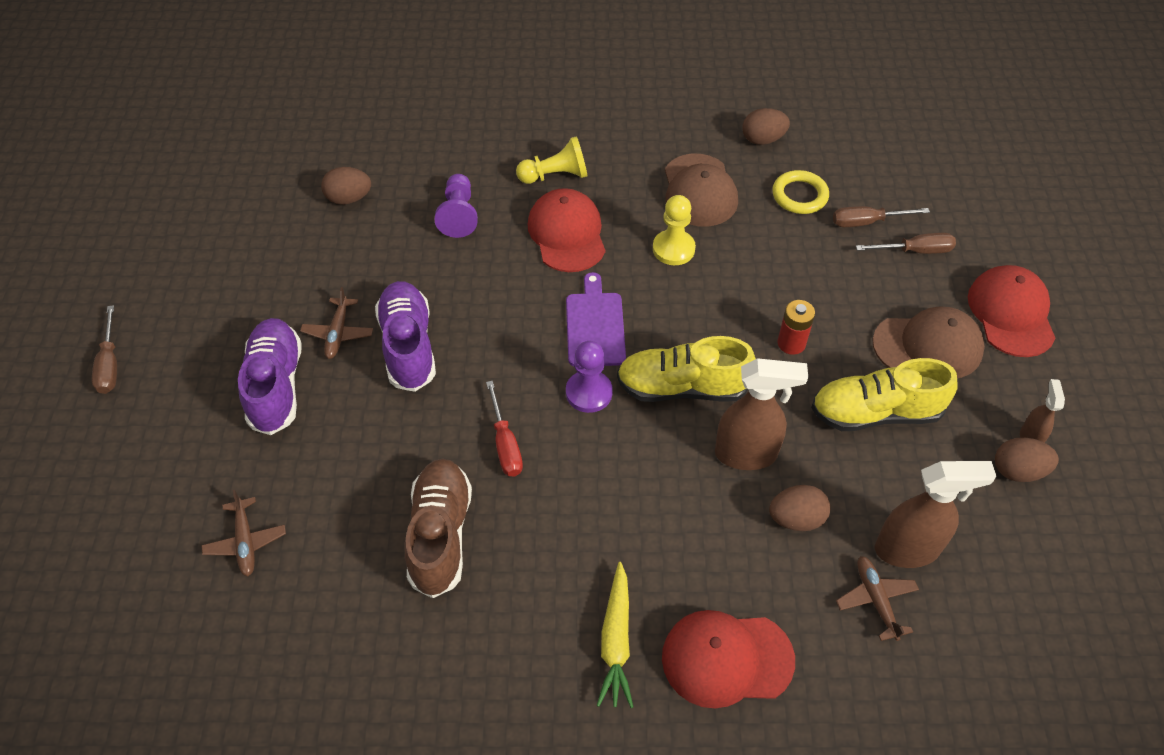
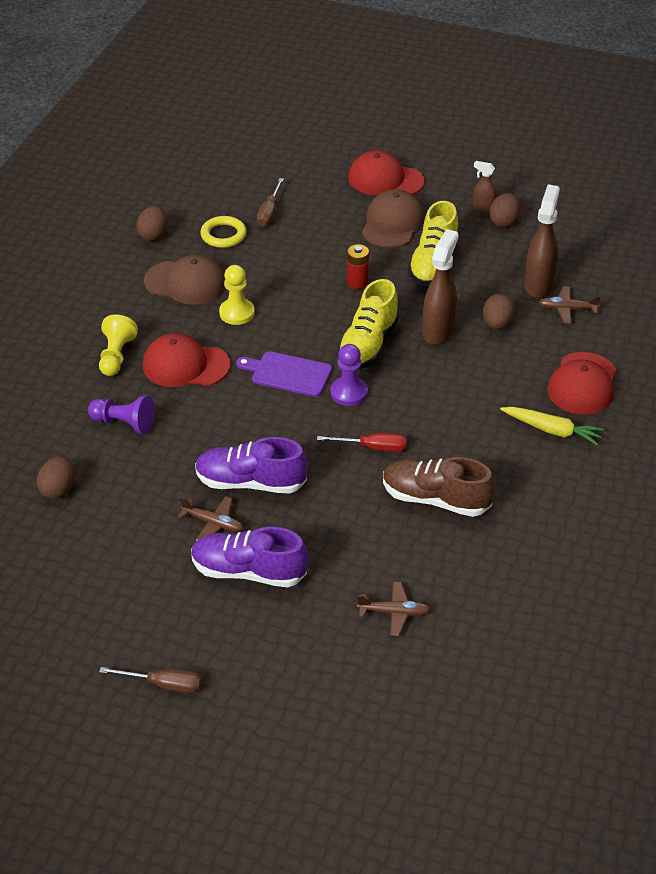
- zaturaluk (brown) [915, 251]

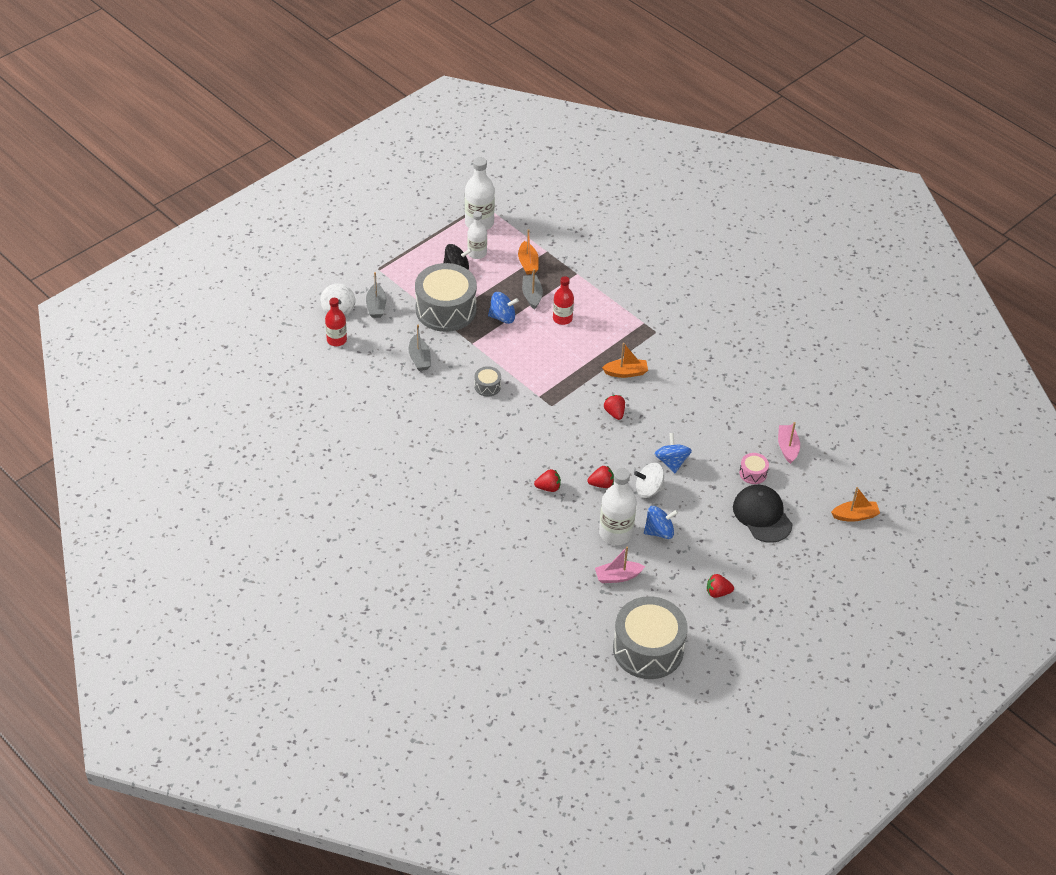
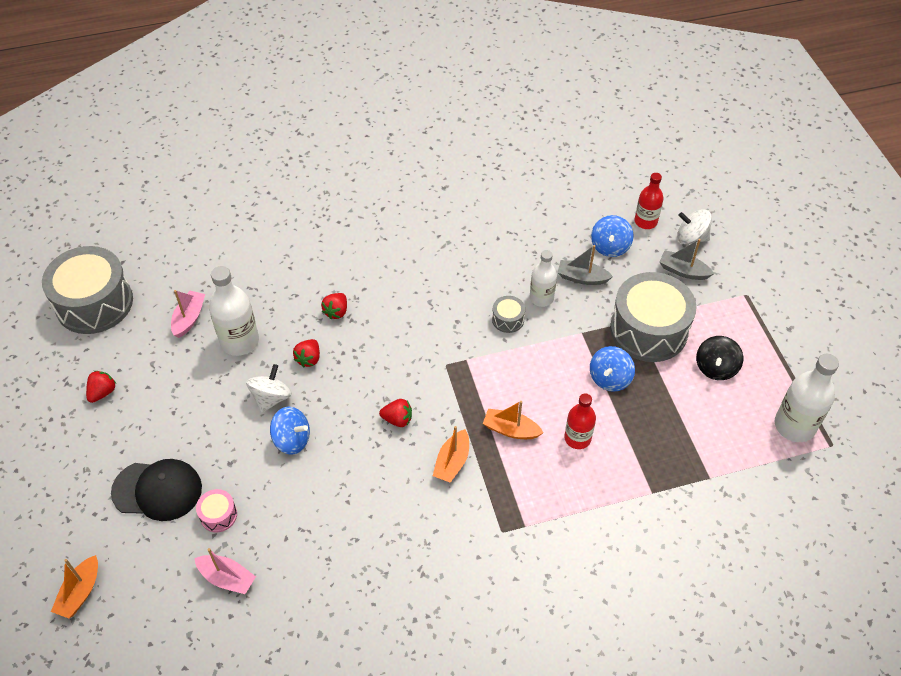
~ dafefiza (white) [477, 253] to [541, 298]
~ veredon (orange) [528, 263] to [511, 430]
- veredon (grey) [532, 295]
~ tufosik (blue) [659, 531] to [610, 247]

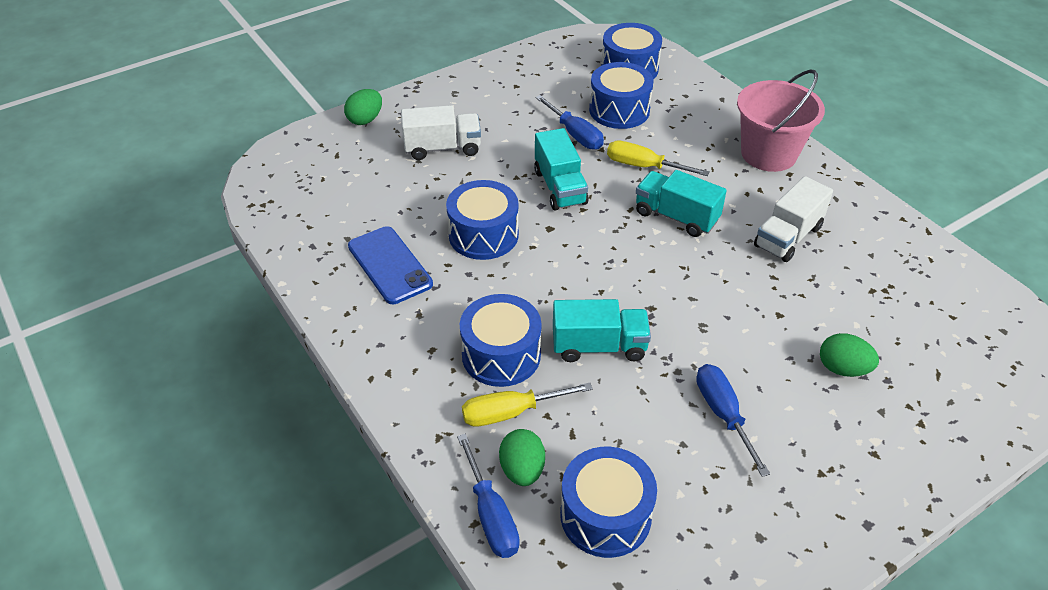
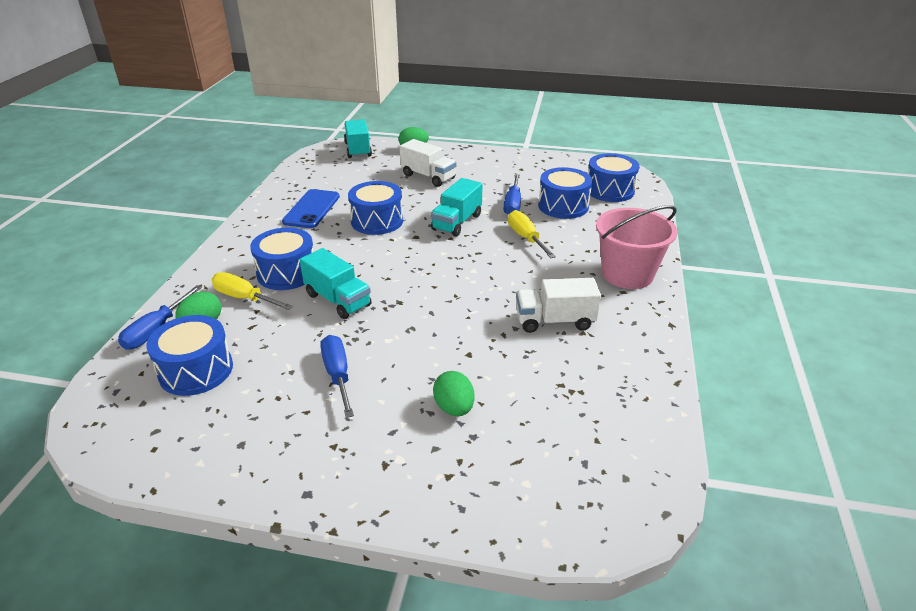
~ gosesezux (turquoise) [676, 216] to [358, 150]
~ zaturaluk (blue) [723, 415] = [338, 375] 45 degrees counterclockwise

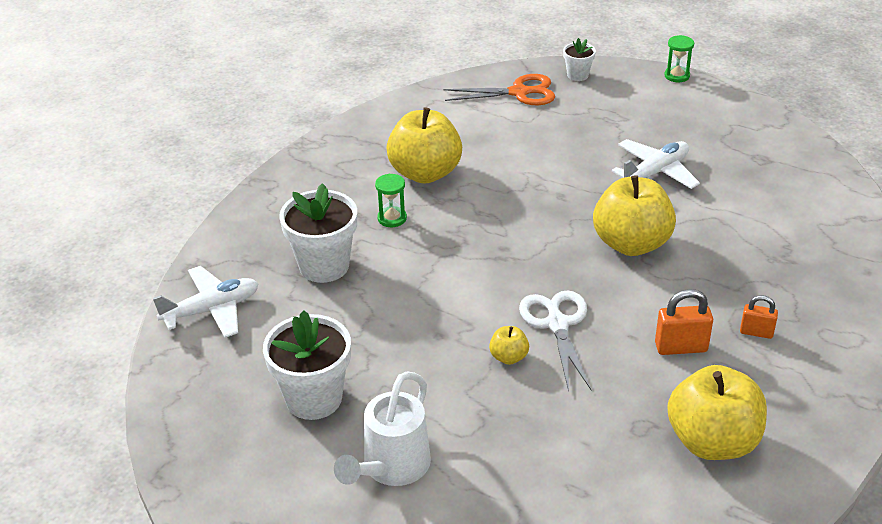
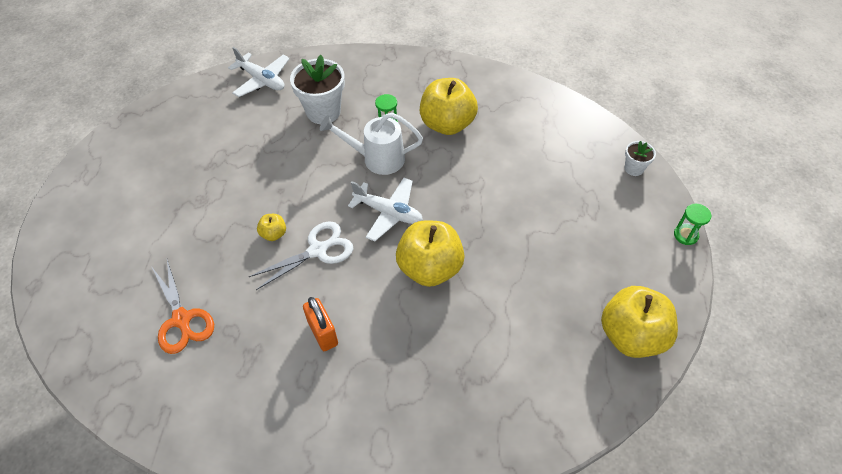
~ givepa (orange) [519, 92] to [182, 319]
~ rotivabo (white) [655, 172] to [388, 213]
- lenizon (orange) [756, 332]
- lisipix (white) [314, 398]
~ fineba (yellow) [712, 441] to [631, 336]
~ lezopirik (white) [391, 468] to [377, 159]

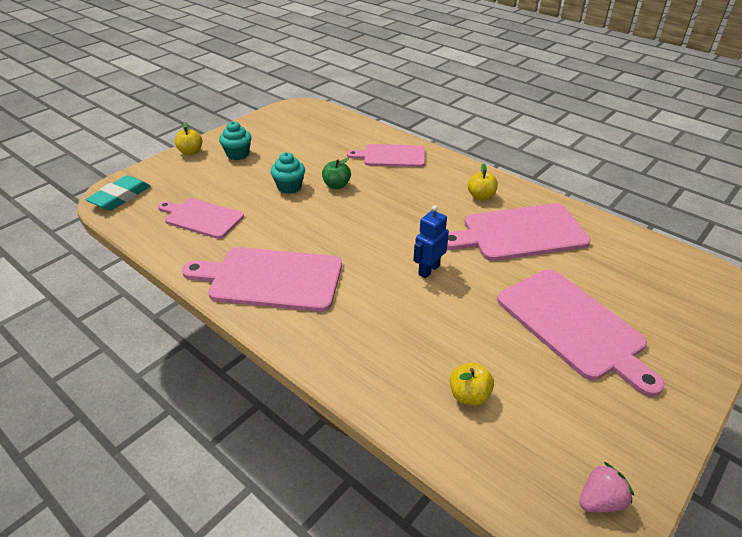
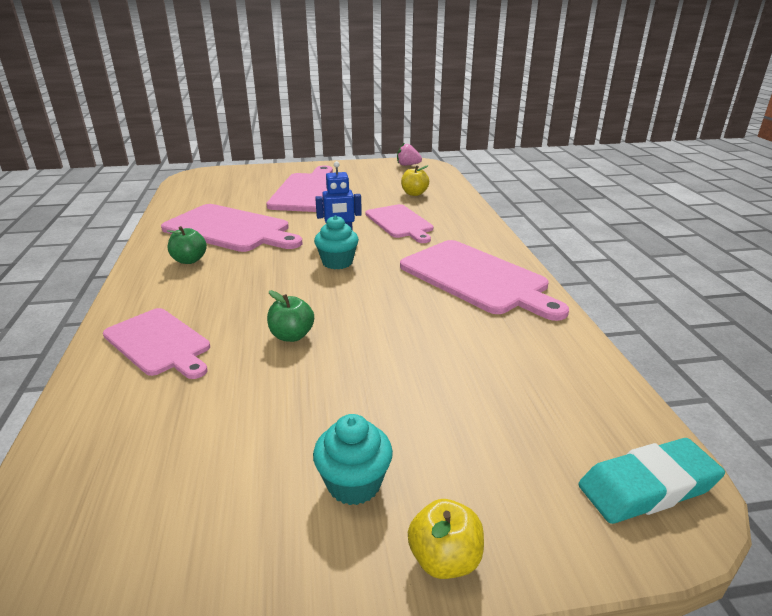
~ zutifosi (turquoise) [289, 187] to [337, 262]
~ fineba (yellow) [481, 196] to fineba (green) [189, 260]
~ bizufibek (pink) [201, 218] to [400, 223]

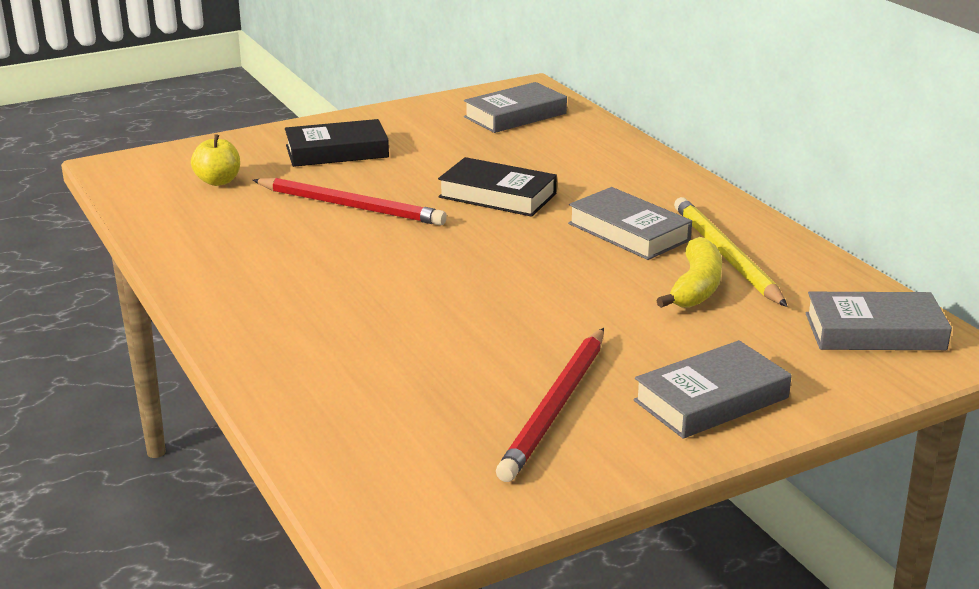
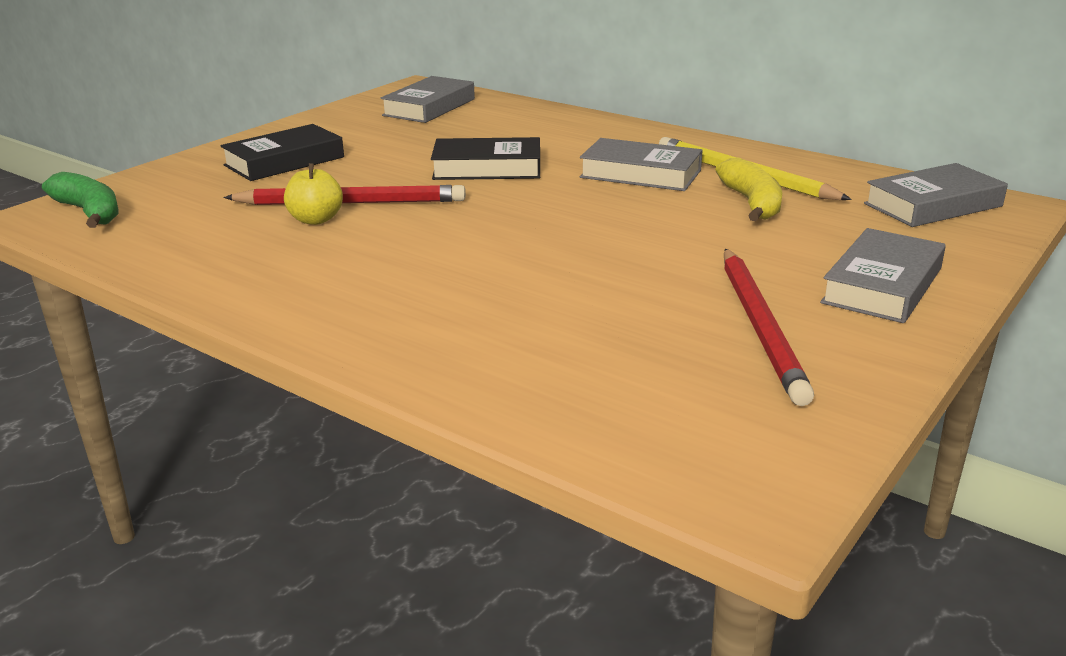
~ fineba (yellow) [218, 181] to [316, 220]
+ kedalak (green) [89, 212]

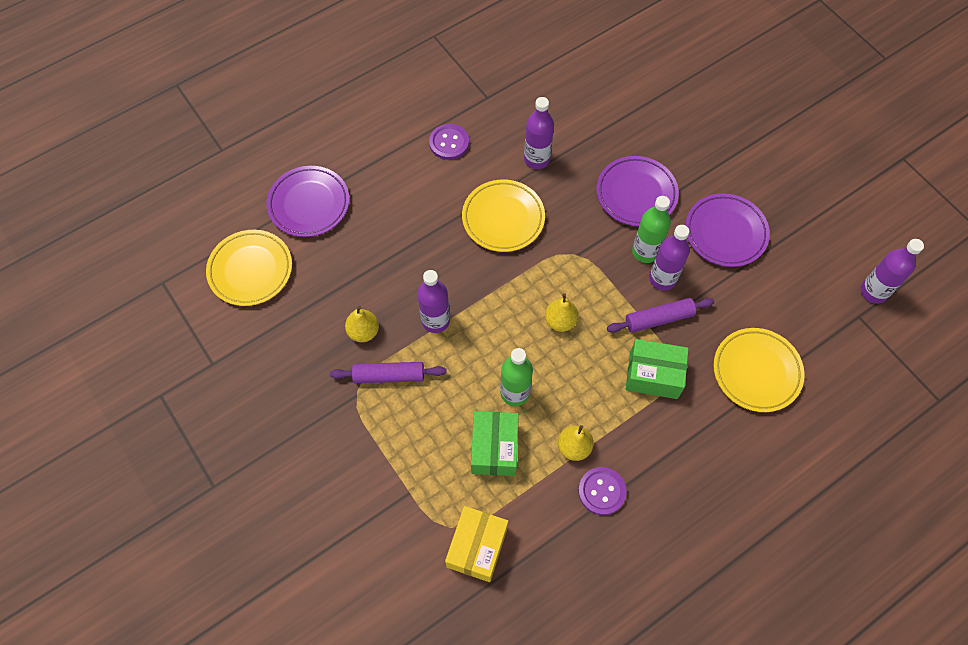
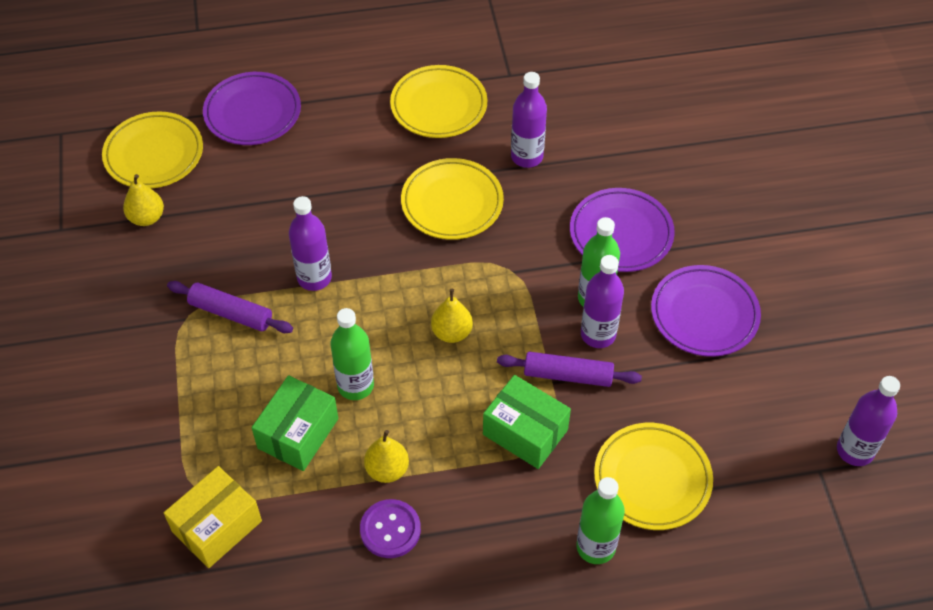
~ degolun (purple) [449, 143] to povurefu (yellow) [439, 106]
~ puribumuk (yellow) [363, 331] to [147, 218]
+ dafefiza (green) [595, 547]

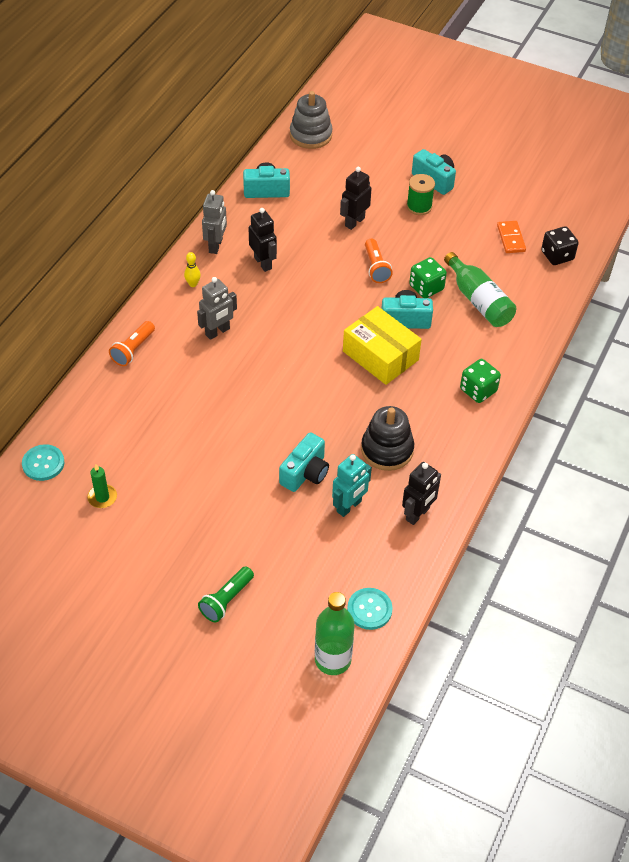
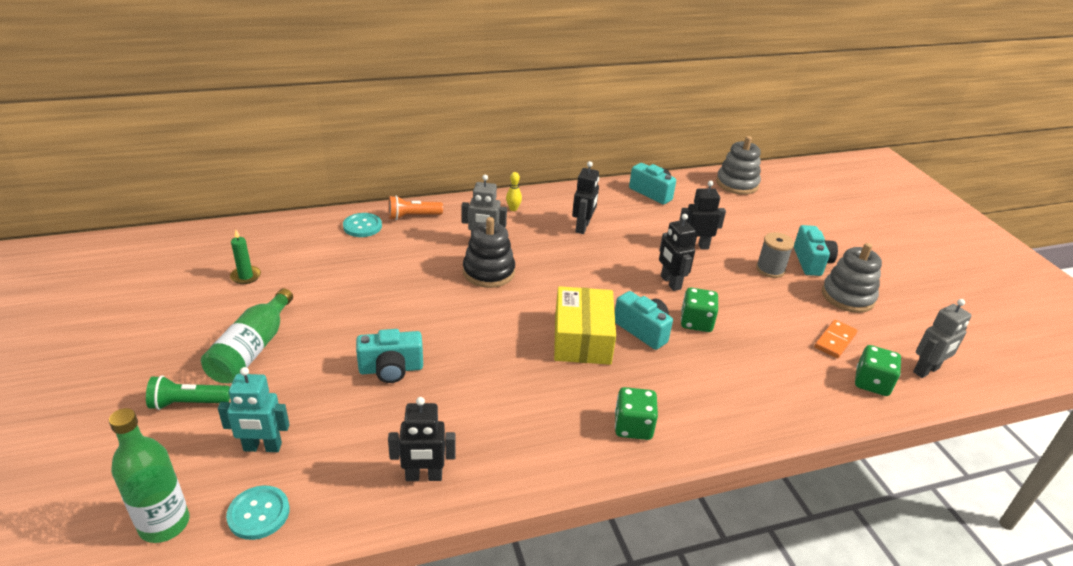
~ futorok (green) [419, 206] to futorok (grey) [770, 269]
~ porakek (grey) [216, 246] to [926, 370]
~ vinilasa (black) [557, 255] to vinilasa (green) [871, 383]
~ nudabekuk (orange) [376, 267] to porakek (black) [670, 283]
~ dafefiza (green) [478, 300] to [252, 349]
~ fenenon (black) [387, 450] to [488, 272]
~ degolun (turquoise) [43, 463] to [362, 226]
~ porakek (turquoise) [349, 506] to [262, 447]
+ fenenon (grey) [847, 296]

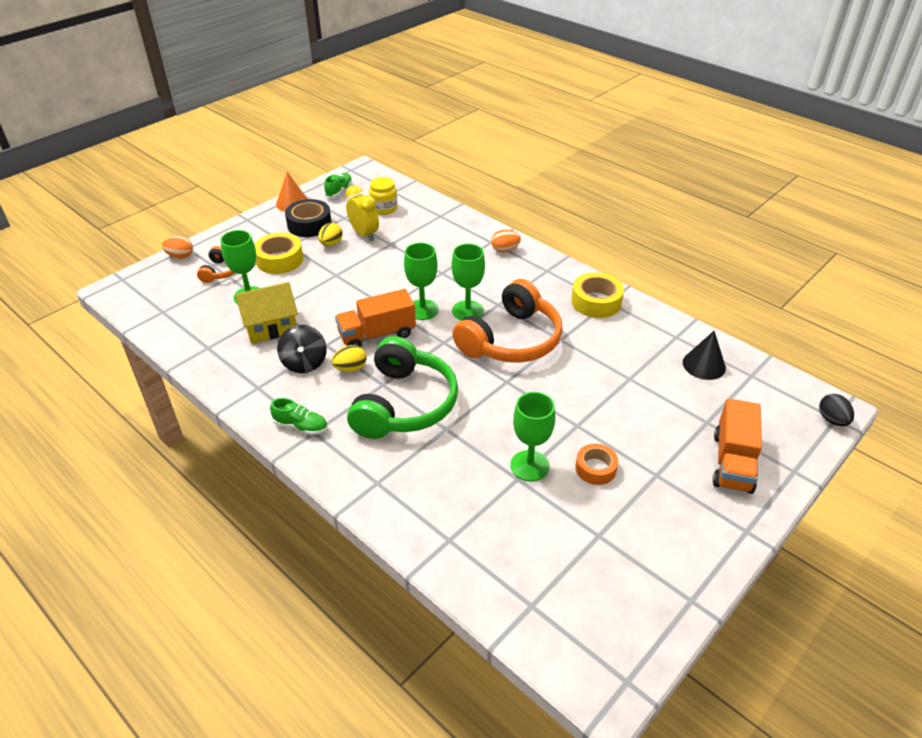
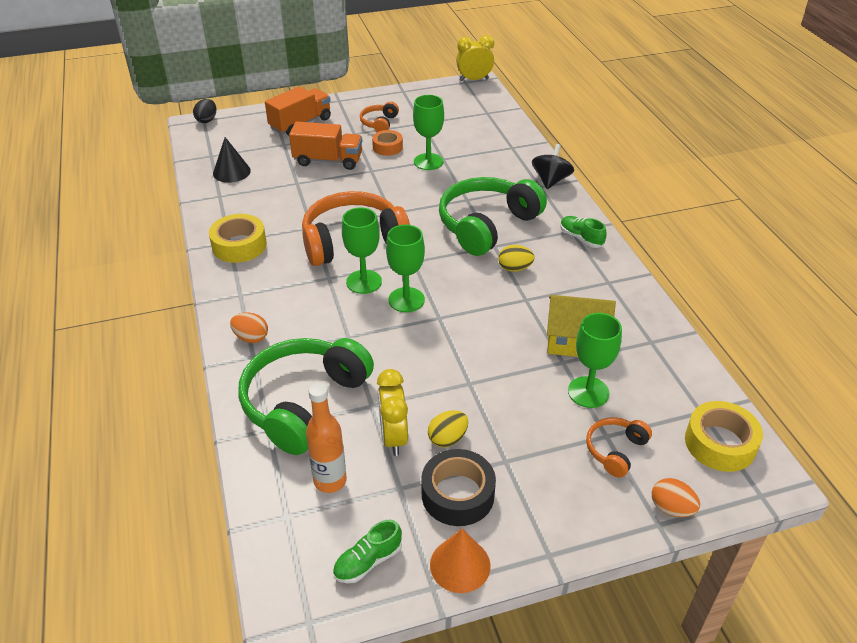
~ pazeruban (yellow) [384, 208] to dafefiza (orange) [330, 481]
~ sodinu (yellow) [279, 260] to [720, 443]
~ gosesezux (orange) [377, 335] to [328, 160]
~ tufosik (black) [304, 363] to [551, 181]
+ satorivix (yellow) [474, 79]
+ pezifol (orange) [379, 123]
+ pezifol (green) [304, 402]

